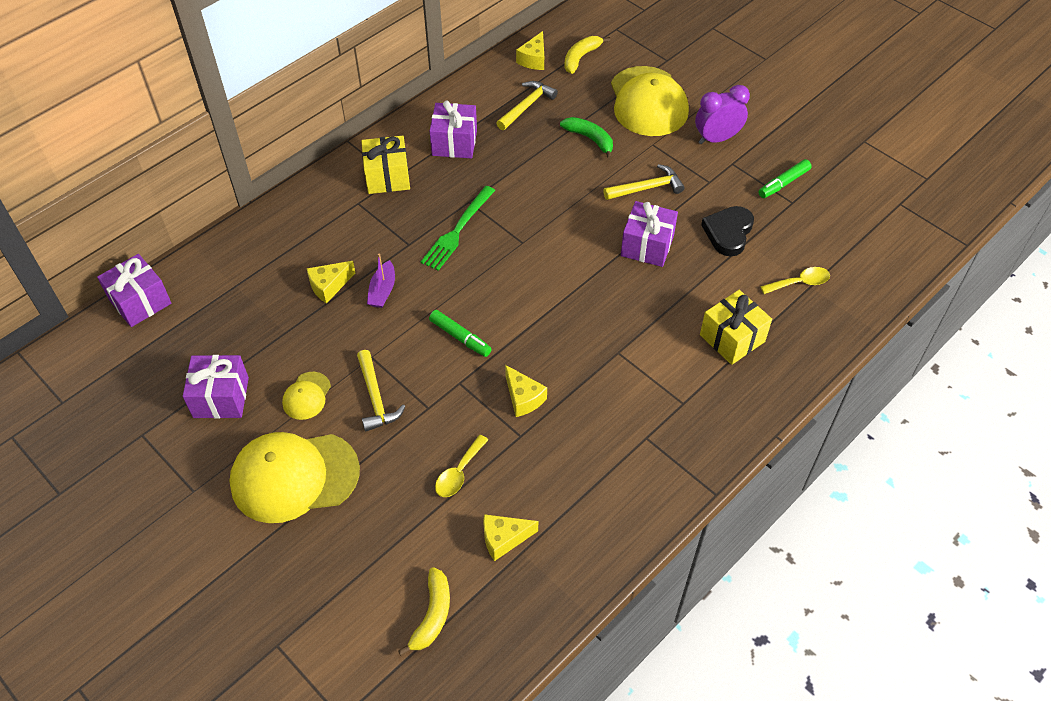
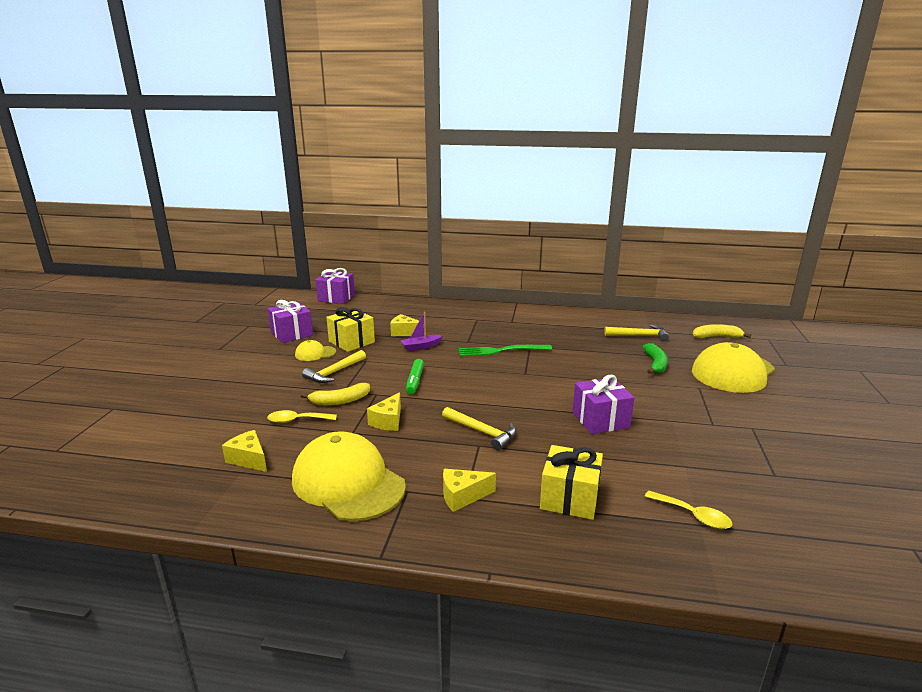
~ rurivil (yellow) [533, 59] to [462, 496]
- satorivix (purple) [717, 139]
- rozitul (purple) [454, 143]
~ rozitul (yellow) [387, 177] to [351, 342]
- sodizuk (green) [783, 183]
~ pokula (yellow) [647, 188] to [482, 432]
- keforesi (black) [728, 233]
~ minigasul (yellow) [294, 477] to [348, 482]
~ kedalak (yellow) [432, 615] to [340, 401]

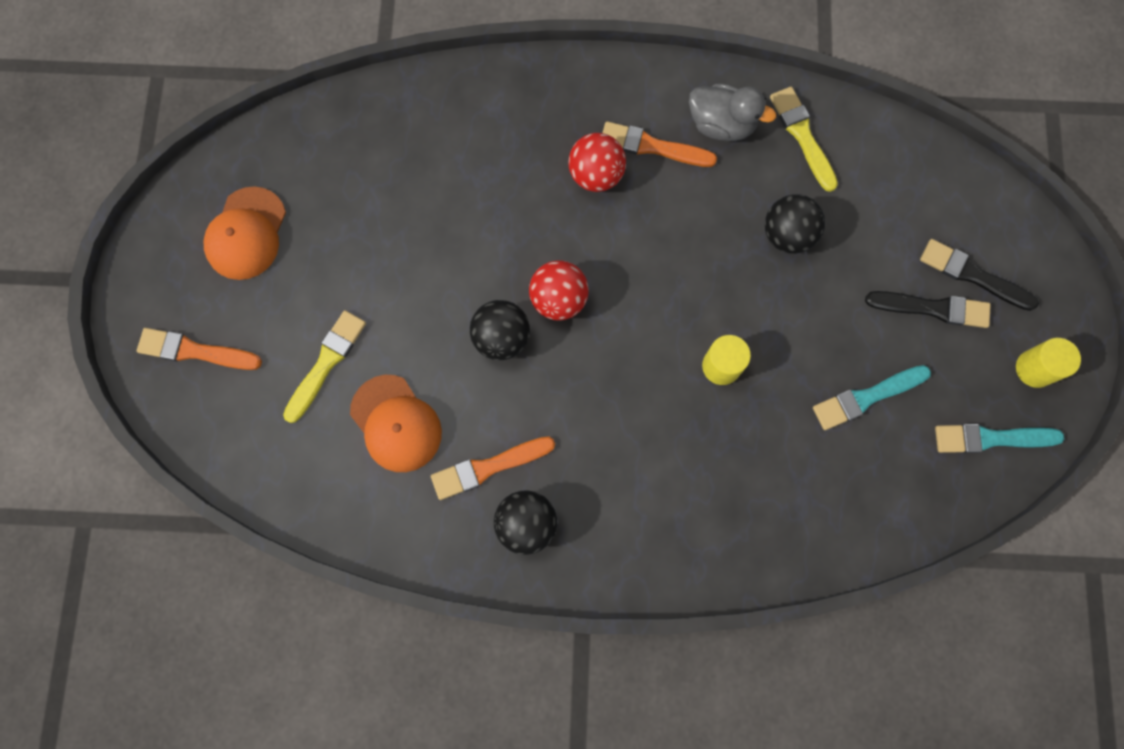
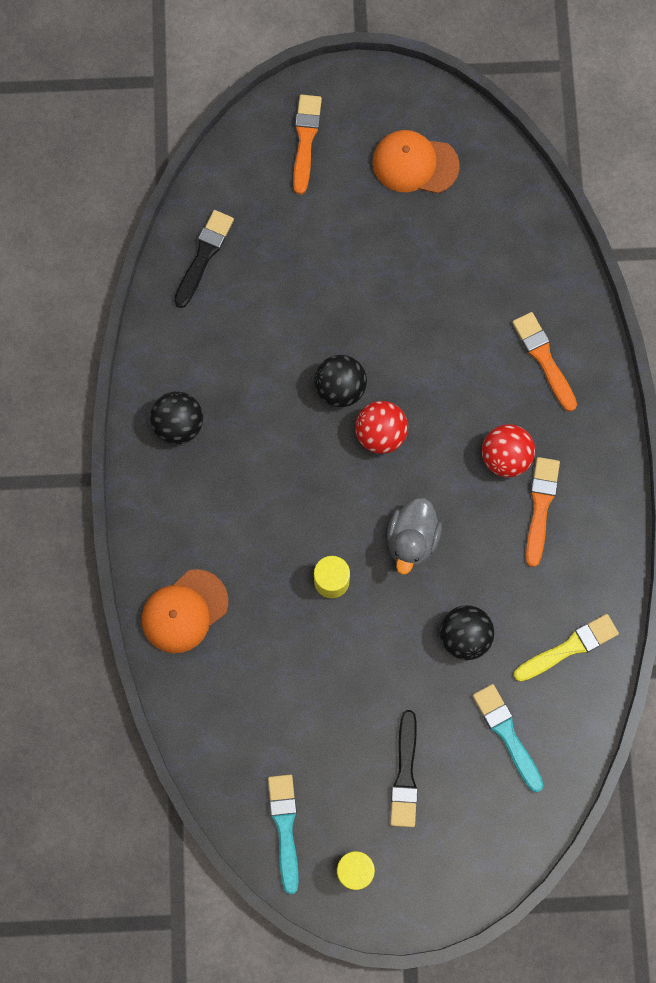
~ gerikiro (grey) [721, 124] to [412, 540]
~ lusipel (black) [972, 275] to [204, 256]
- lusipel (yellow) [326, 363]
~ lusipel (turquoise) [866, 397] to [507, 734]
~ minigasul (orange) [396, 423] to [184, 611]
~ lusipel (orange) [488, 467] to [544, 358]

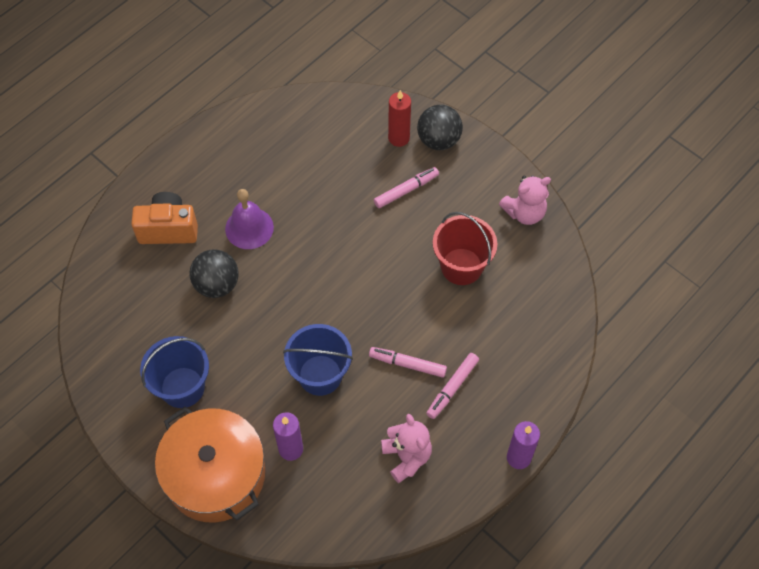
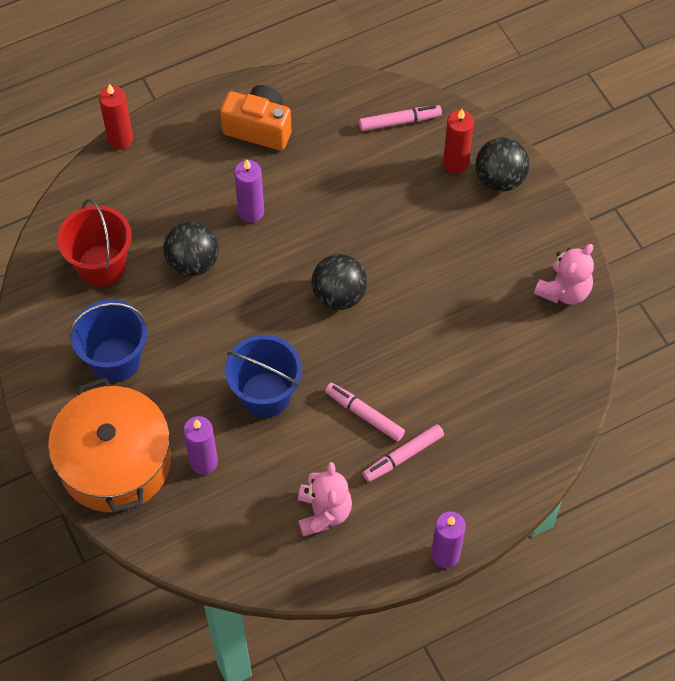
~ sodizuk (pink) [406, 190] to [399, 121]
~ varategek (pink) [524, 213] = [564, 291] 45 degrees counterclockwise
~ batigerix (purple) [249, 228] to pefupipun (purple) [251, 212]
~ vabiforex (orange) [168, 229] to [259, 128]
~ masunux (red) [461, 266] to [101, 265]
+ pefupipun (red) [120, 139]
+ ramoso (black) [339, 295]

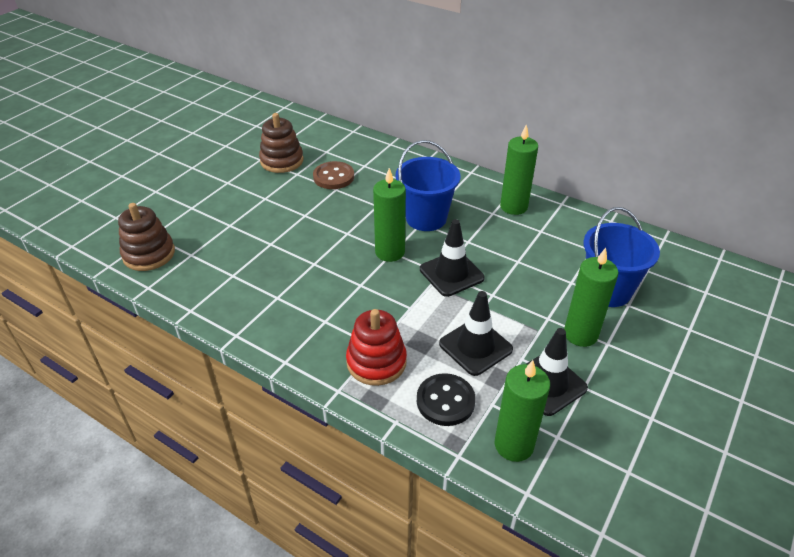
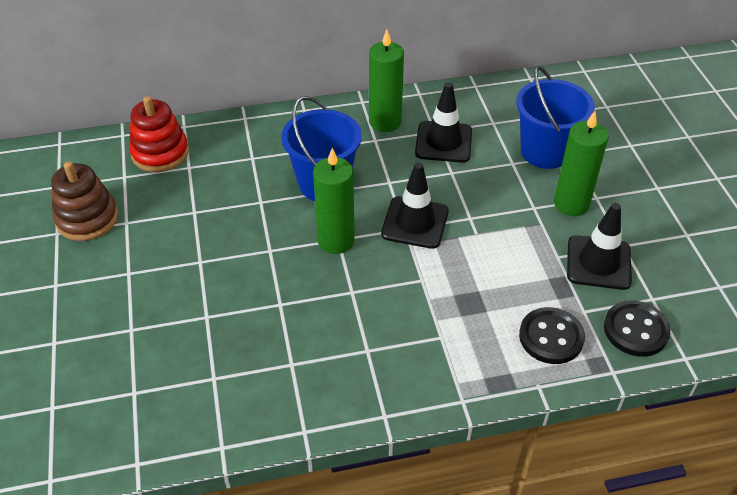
- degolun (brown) [333, 177]
- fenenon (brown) [149, 254]
~ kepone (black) [475, 346] to [443, 142]
~ fenenon (red) [376, 362] to [160, 153]
~ pefupipun (green) [514, 445] to degolun (black) [635, 330]

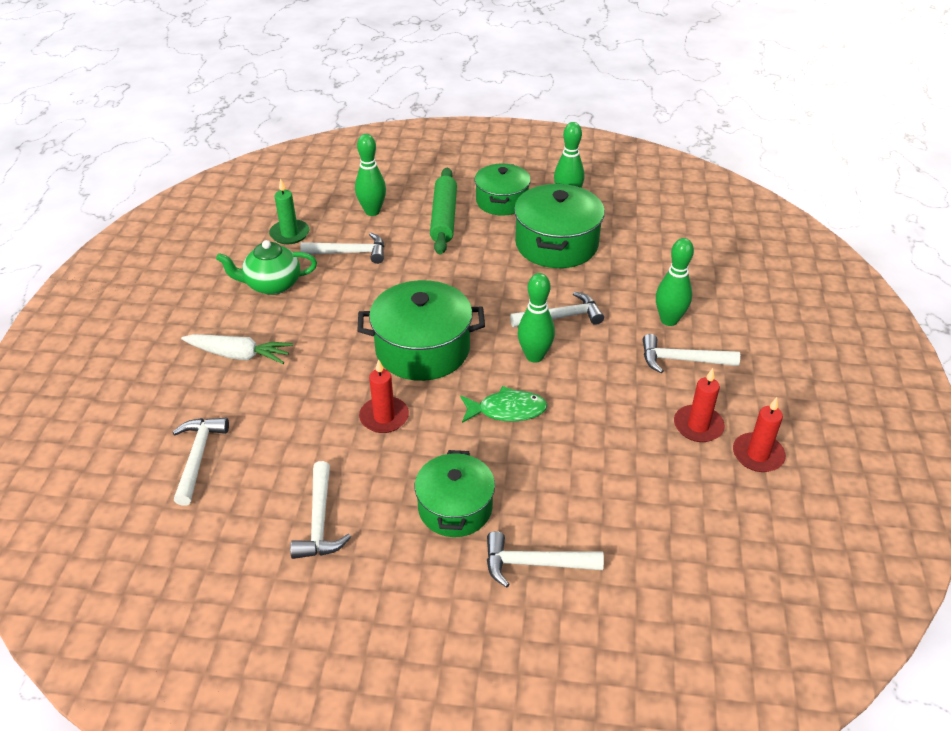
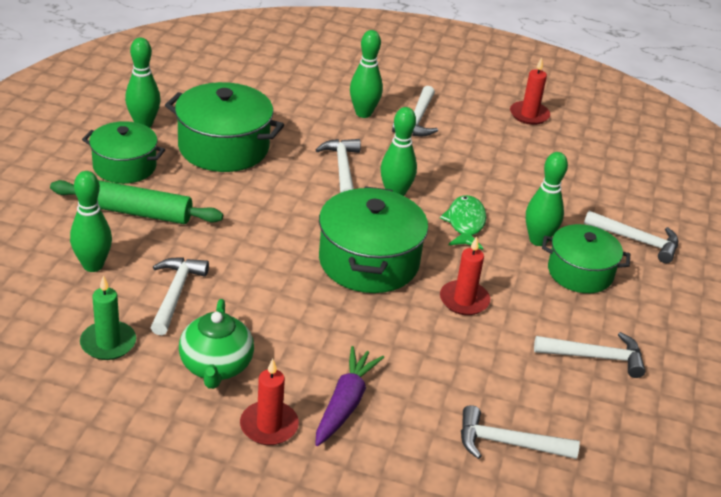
~ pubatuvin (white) [238, 355] to pubatuvin (purple) [345, 404]
~ pefupipun (red) [698, 426] to [269, 426]
~ pokula (white) [535, 563] = [636, 241] 75 degrees counterclockwise
+ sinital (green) [538, 240]

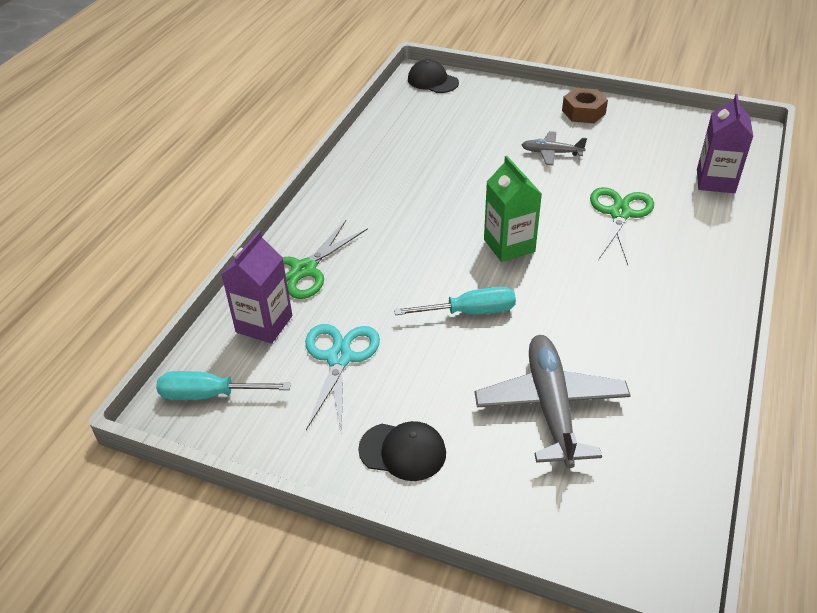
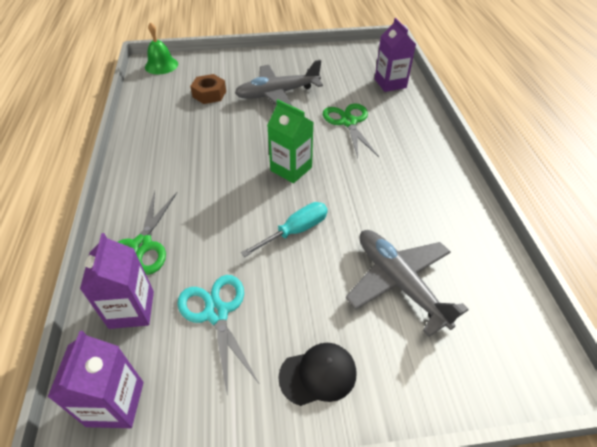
~ minigasul (black) [432, 81] to batigerix (green) [161, 65]
~ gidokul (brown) [583, 112] to [209, 94]
~ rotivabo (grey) [551, 153] = [277, 94] x1.89
~ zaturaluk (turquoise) [210, 395] to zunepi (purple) [115, 403]

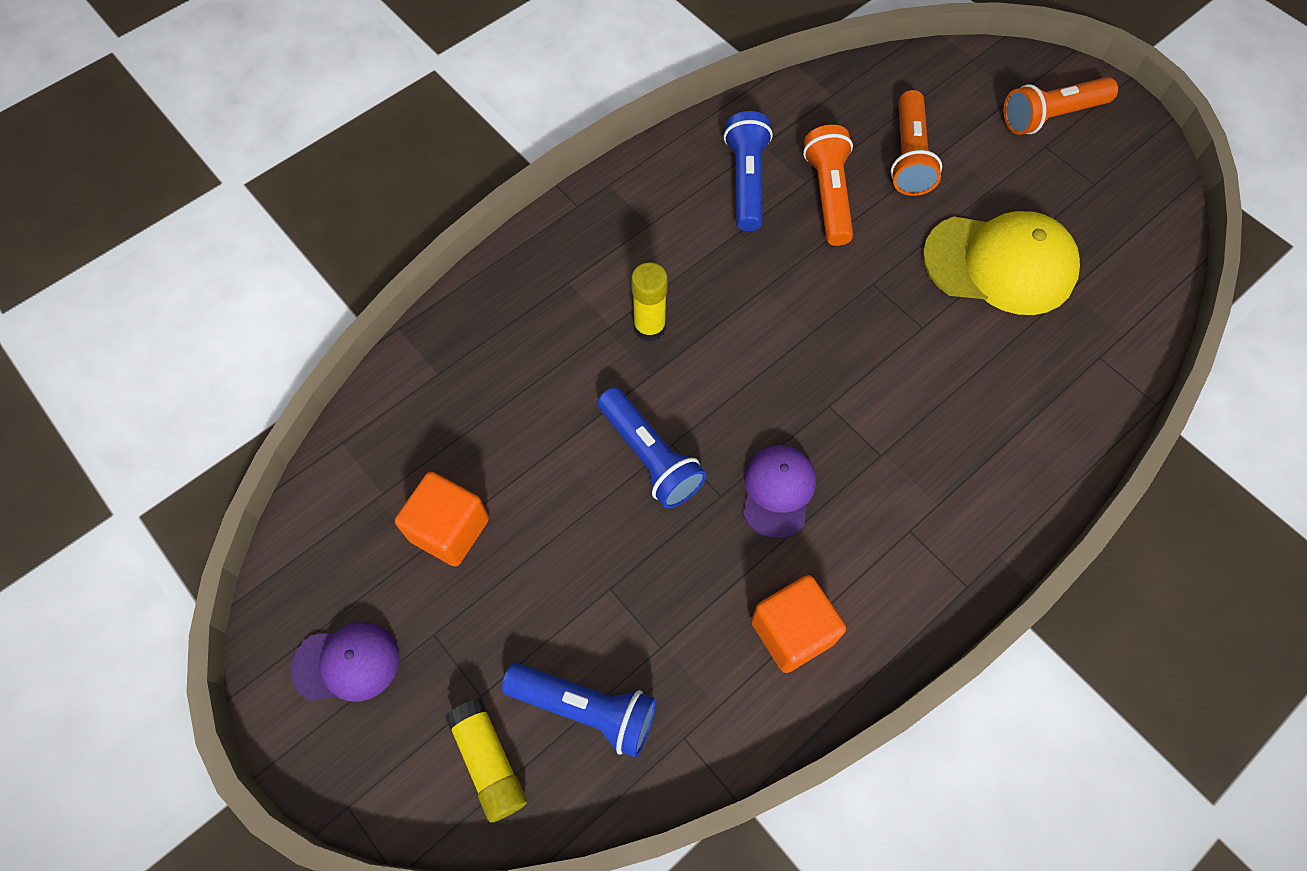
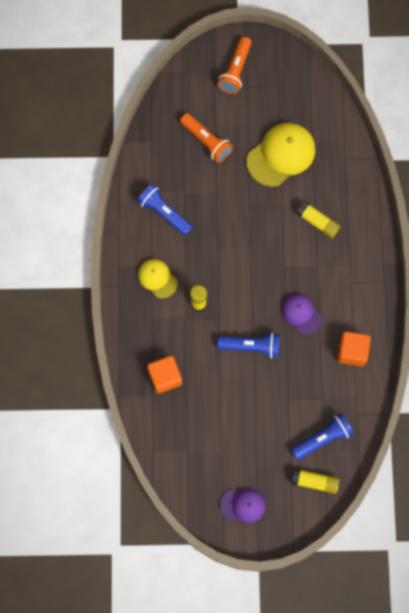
- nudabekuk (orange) [828, 195]
~ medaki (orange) [449, 529] to [165, 377]
~ minigasul (purple) [347, 663] = [243, 505] 60 degrees clockwise
+ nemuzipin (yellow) [318, 222]
+ minigasul (yellow) [157, 278]

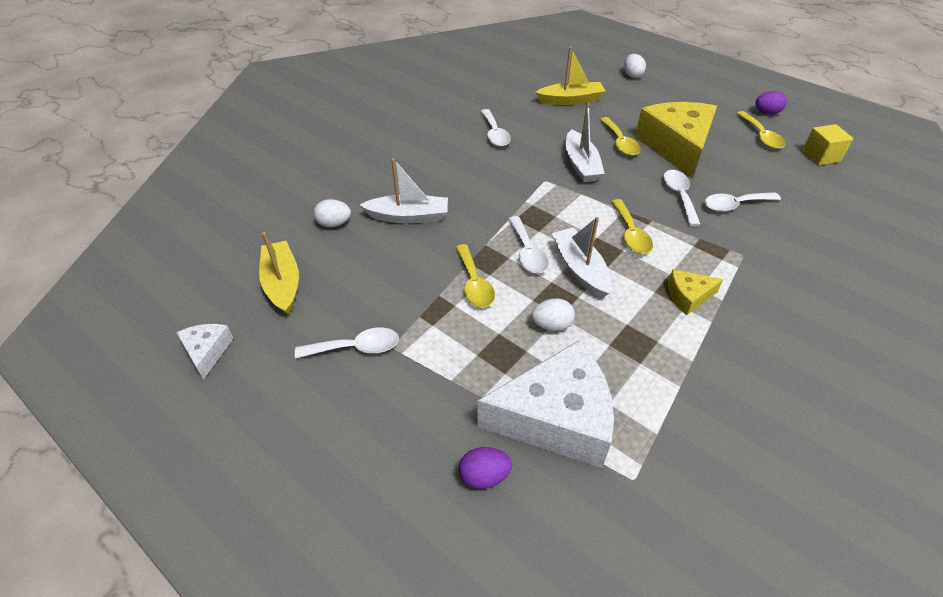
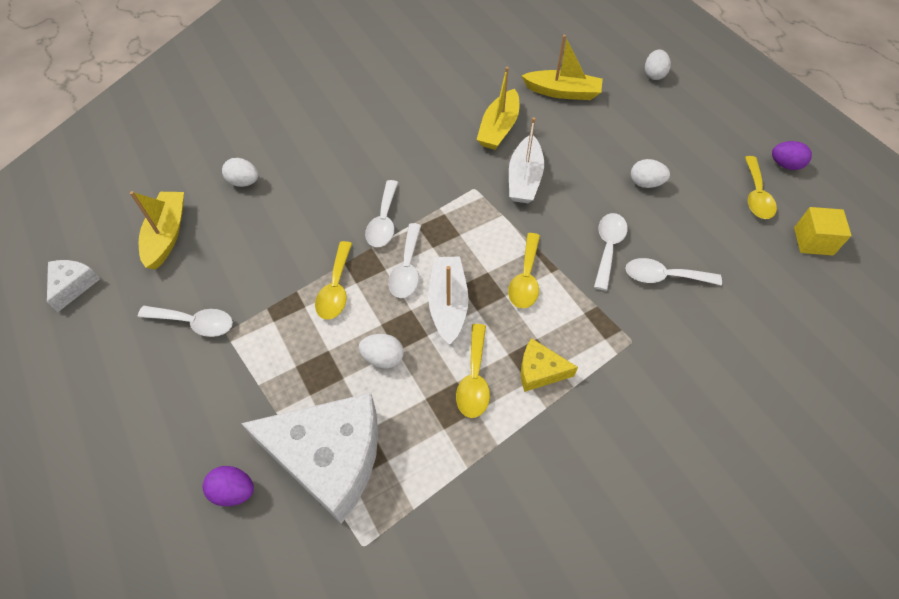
~ rurivil (yellow) [676, 146] to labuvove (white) [645, 183]
~ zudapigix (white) [495, 134] to [384, 221]
~ zudapigix (yellow) [620, 142] to [474, 379]
- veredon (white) [408, 216]
+ veredon (yellow) [498, 128]

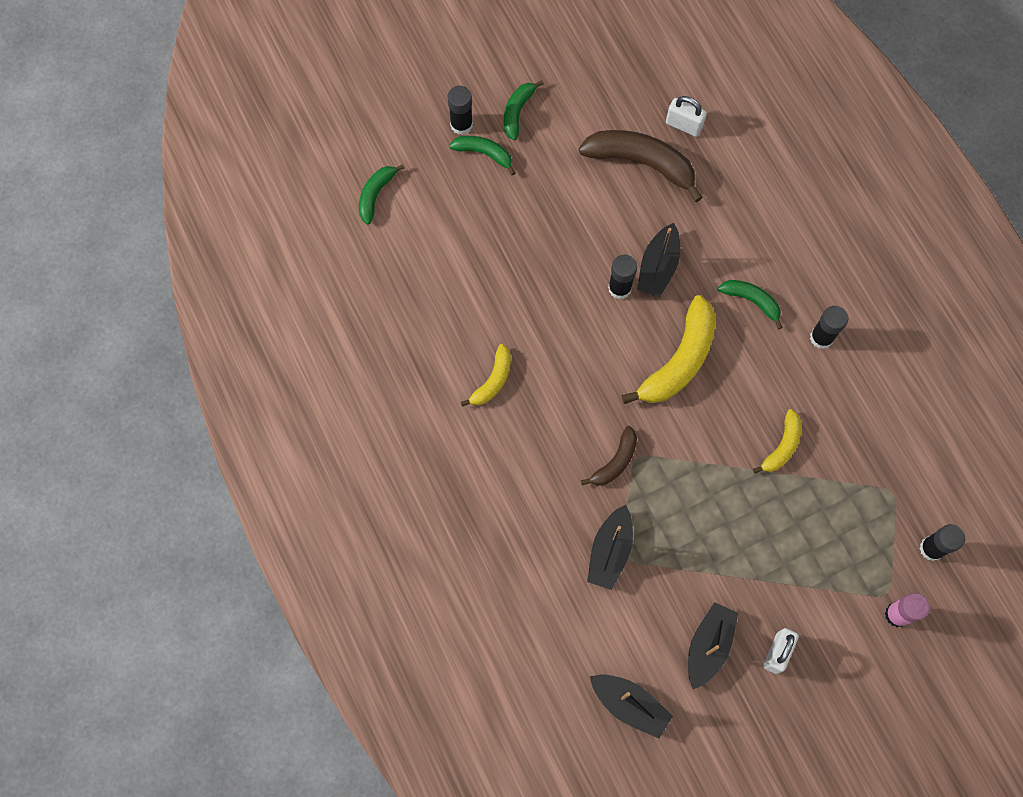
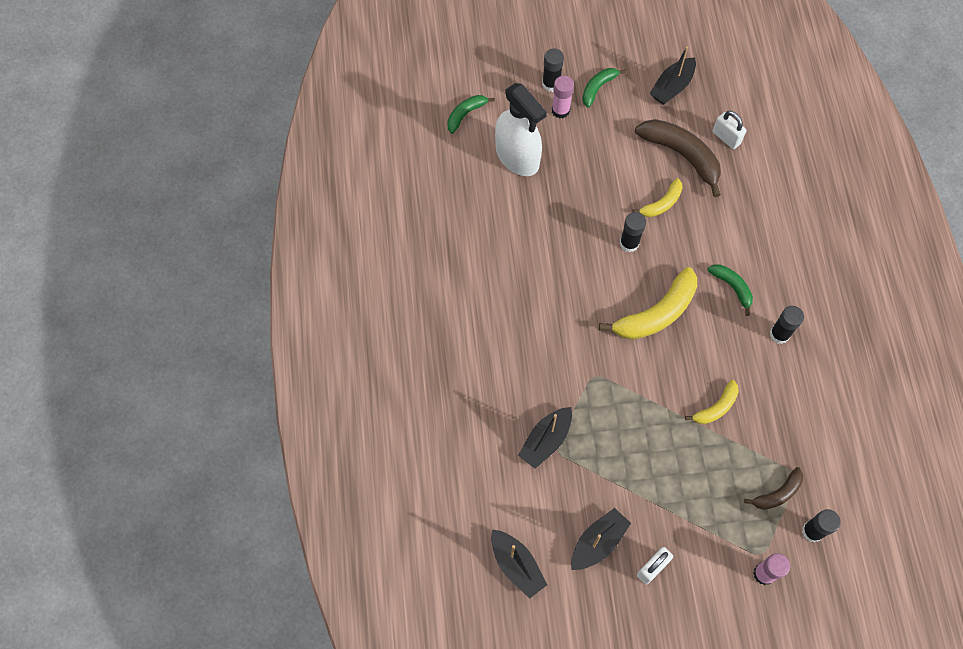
~ kedalak (green) [484, 153] to nemuzipin (pink) [560, 110]
~ veredon (black) [658, 267] to [672, 87]
~ kedalak (yellow) [493, 380] to [661, 203]
~ kedalak (brown) [615, 462] to [777, 494]
+ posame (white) [517, 157]

